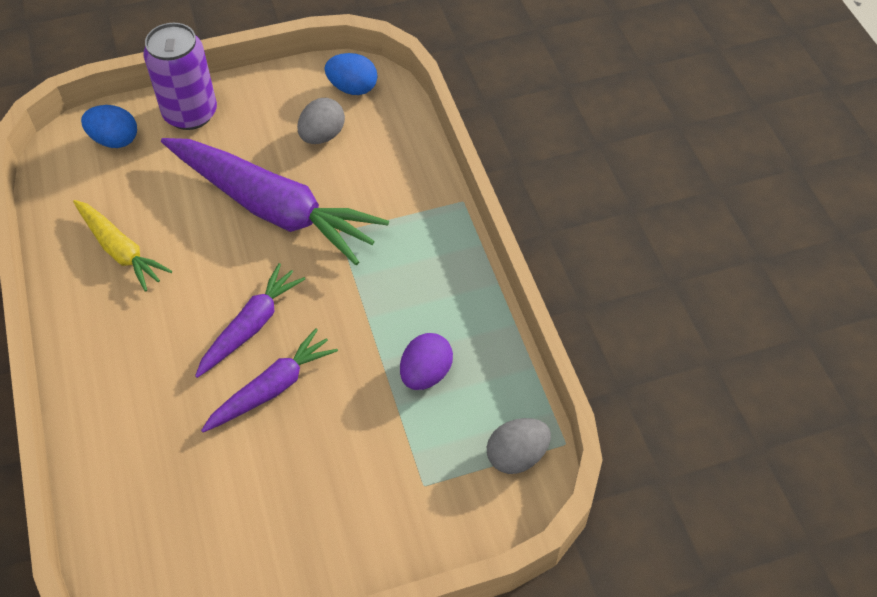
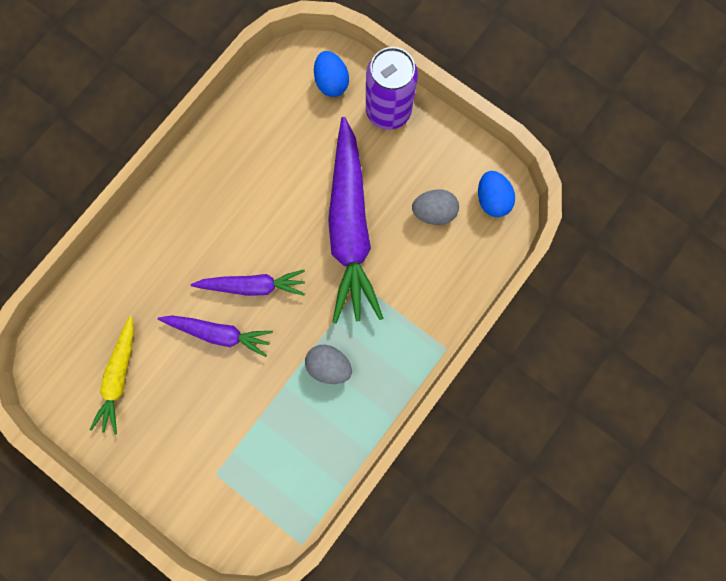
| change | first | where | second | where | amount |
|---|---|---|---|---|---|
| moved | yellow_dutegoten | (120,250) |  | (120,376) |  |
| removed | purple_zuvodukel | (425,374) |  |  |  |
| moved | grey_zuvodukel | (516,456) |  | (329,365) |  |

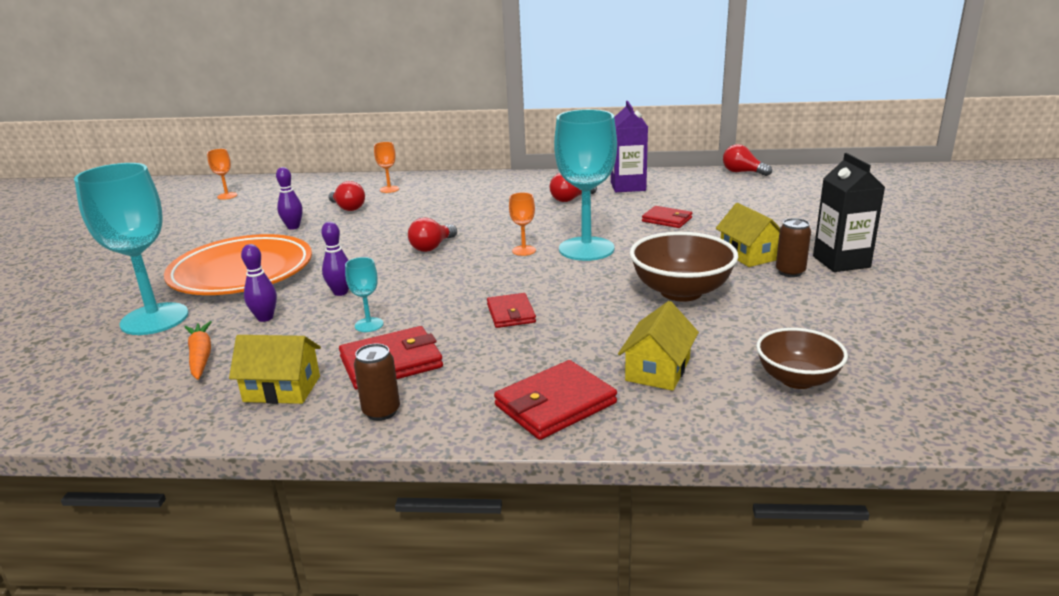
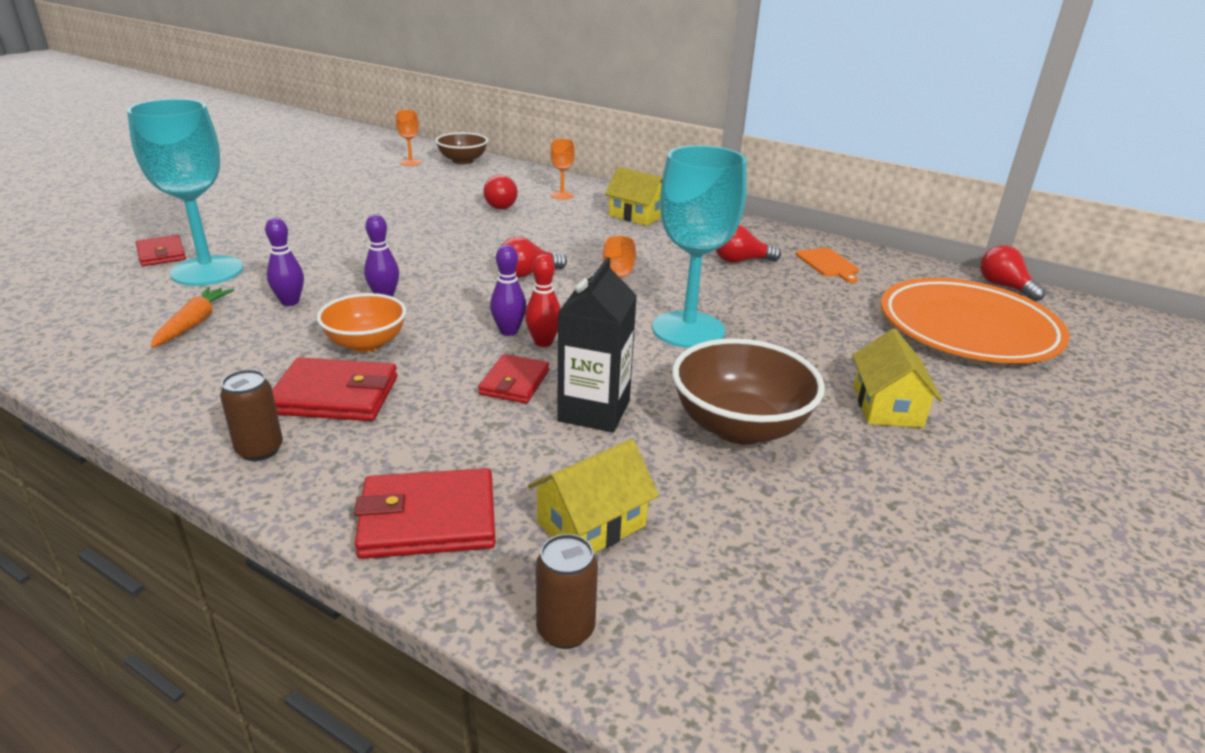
| change | first | where | second | where | amount |
|---|---|---|---|---|---|
| replaced | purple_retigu | (628,186) | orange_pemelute | (828,264) |  |
| moved | black_retigu | (841,262) |  | (594,411) |  |
| moved | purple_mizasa | (293,227) |  | (509,331) |  |
| moved | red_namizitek | (667,219) |  | (161,254) |  |
| moved | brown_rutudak | (790,272) |  | (565,630) |  |
| moved | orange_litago | (242,272) |  | (967,329) |  |
| replaced | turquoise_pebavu | (369,325) | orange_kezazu | (366,343) |  |
| moved | brown_kezazu | (797,379) |  | (463,161) |  |
| moved | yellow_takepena | (282,389) |  | (636,215) |  |
| added |  |  | red_mizasa | (543,342) |  |

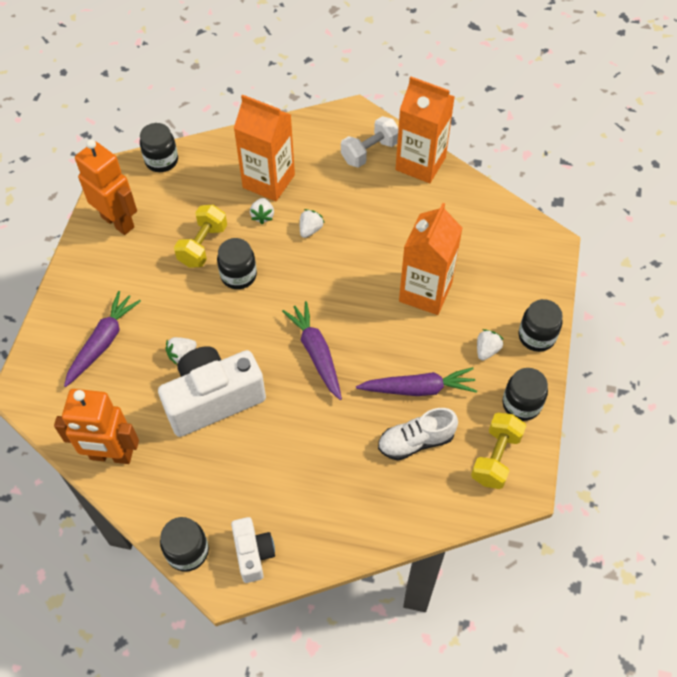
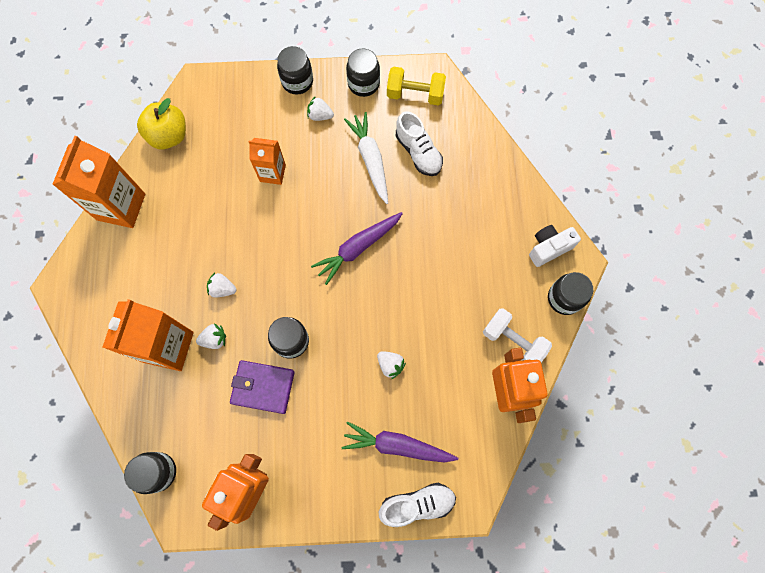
| change | first | where | second | where | amount |
|---|---|---|---|---|---|
| moved | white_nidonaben | (370,152) |  | (513,341) |  |
| resized | orange_retigu | (425,292) |  | (272,173) | x0.59 |
| replaced | yellow_nidonaben | (203,245) | purple_namizitek | (263,387) |  |
| removed | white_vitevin | (213,400) |  |  |  |
| recoloured | purple_dutegoten | (418,389) | white_dutegoten | (370,160) |  |
| added |  |  | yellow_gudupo | (169,136) |  |
| added |  |  | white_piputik | (417,504) |  |

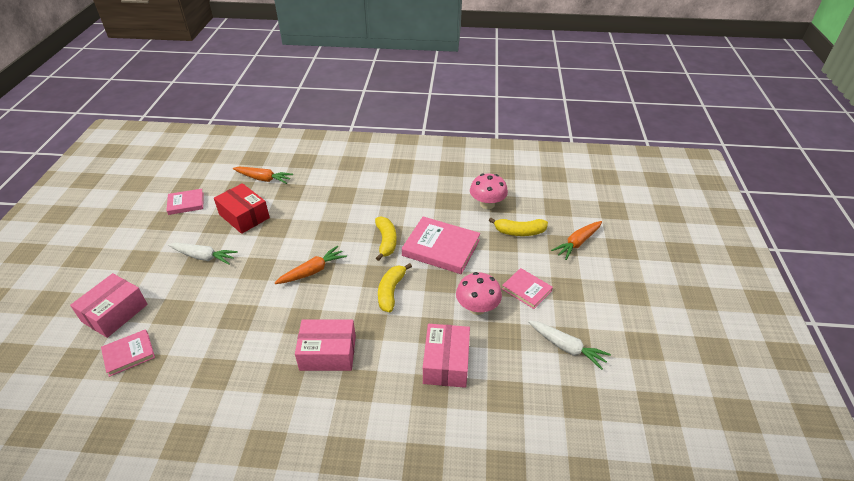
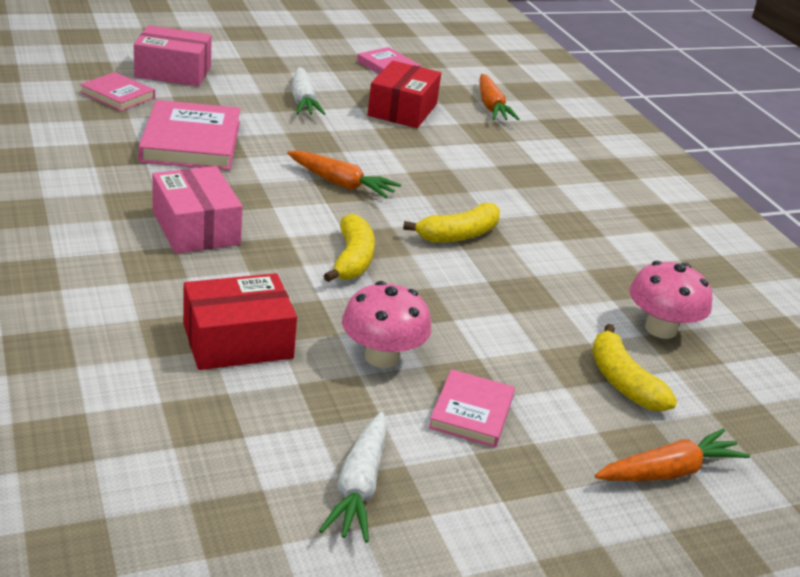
| change | first | where | second | where | amount |
|---|---|---|---|---|---|
| moved | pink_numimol | (441,248) |  | (191,142) |  |
| turned | orange_dutegoten | (577,243) |  | (668,471) | 135 degrees clockwise |
| turned | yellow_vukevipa | (391,291) |  | (352,260) | 105 degrees clockwise |
| recoloured | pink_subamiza | (446,363) | red_subamiza | (238,341) |  |

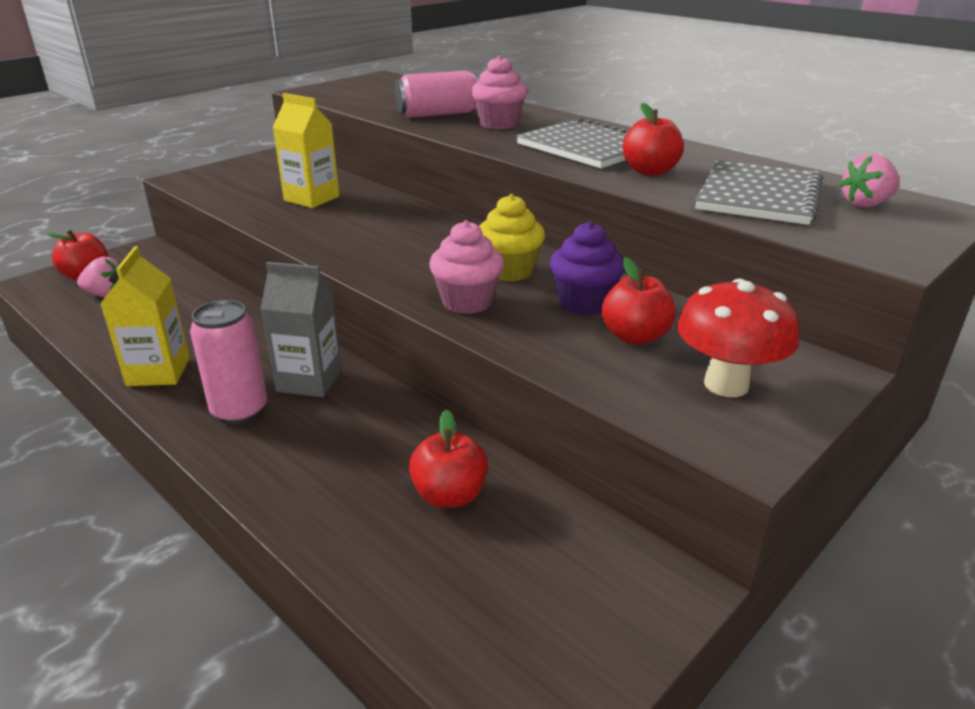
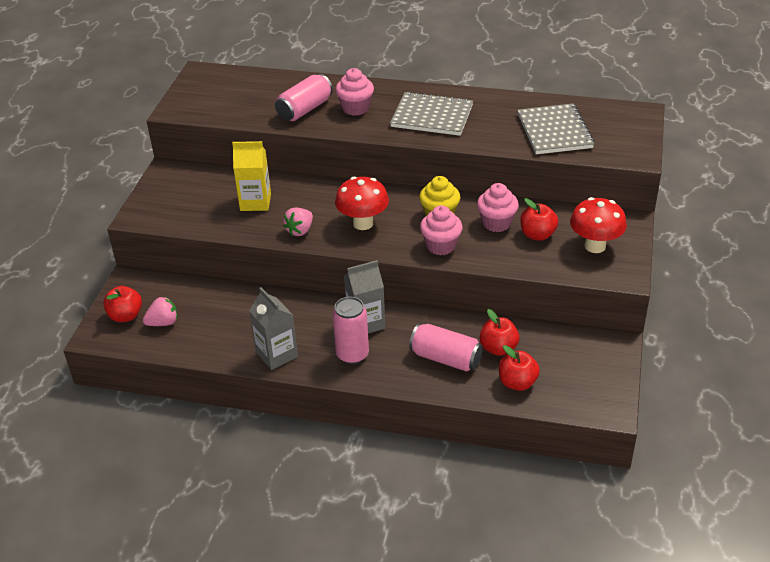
| change | first | where | second | where | amount |
|---|---|---|---|---|---|
| moved | red_gudupo | (650,171) |  | (517,383) |  |
| moved | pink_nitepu | (866,204) |  | (300,230) |  |
| recoloured | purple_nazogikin | (584,303) | pink_nazogikin | (496,223) |  |
| recoloured | yellow_retigu | (158,372) | grey_retigu | (277,354) |  |
| added |  |  | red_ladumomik | (363,223) |  |
| added |  |  | pink_rutudak | (445,358) |  |

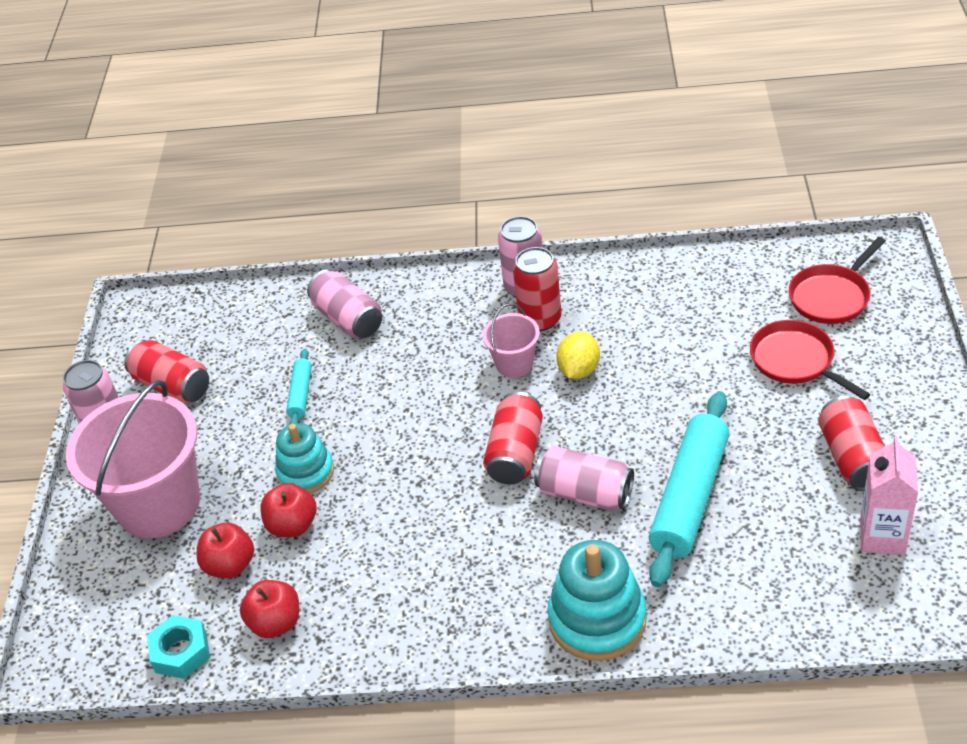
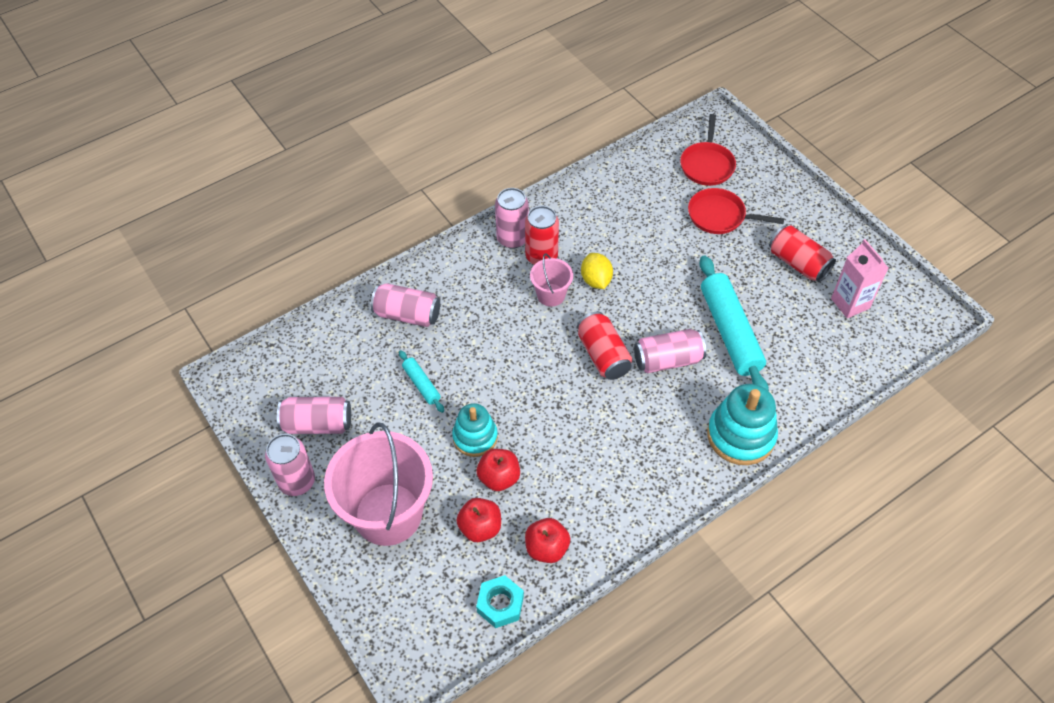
| change | first | where | second | where | amount |
|---|---|---|---|---|---|
| recoloured | red_rutudak | (172,386) | pink_rutudak | (317,424) |  |

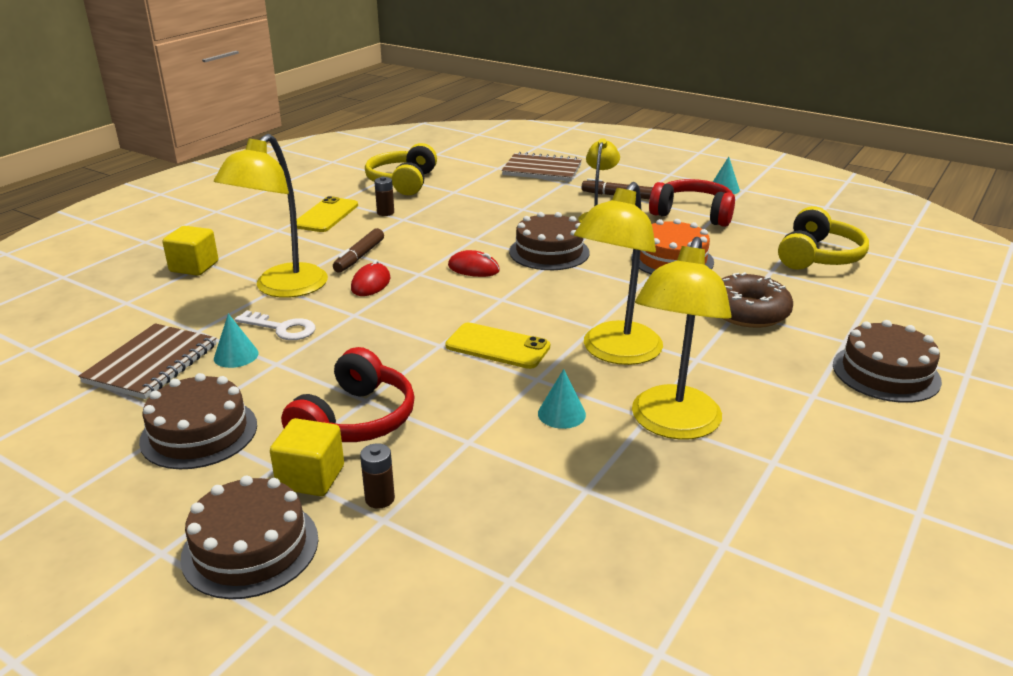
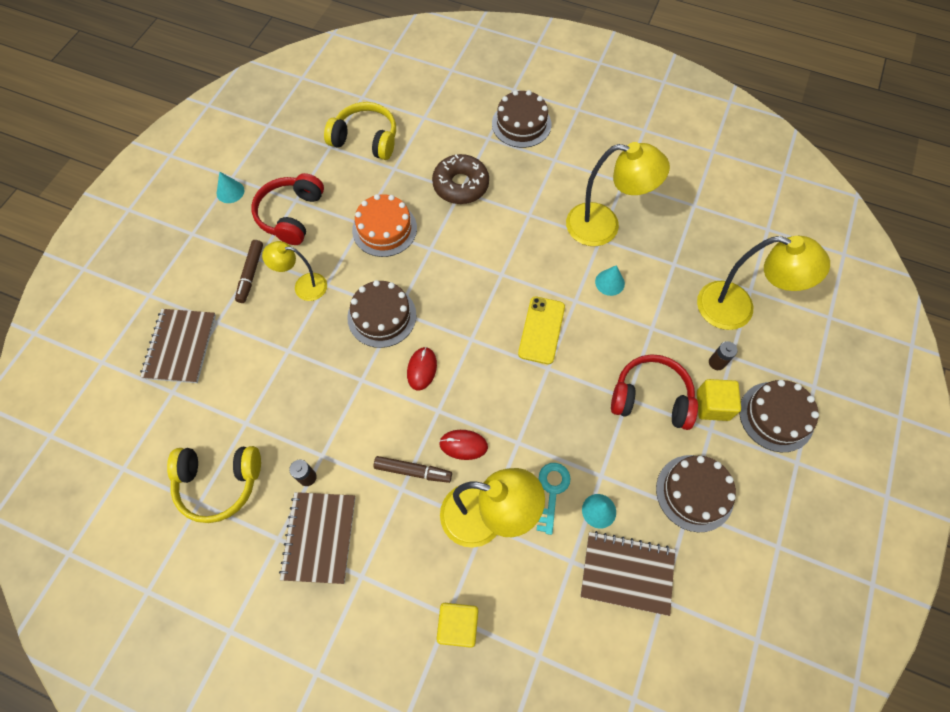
| change | first | where | second | where | amount |
|---|---|---|---|---|---|
| moved | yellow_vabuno | (615,353) |  | (737,309) |  |
| replaced | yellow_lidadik | (326,215) | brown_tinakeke | (319,537) |  |
| recoloured | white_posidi | (282,328) | turquoise_posidi | (551,491) |  |

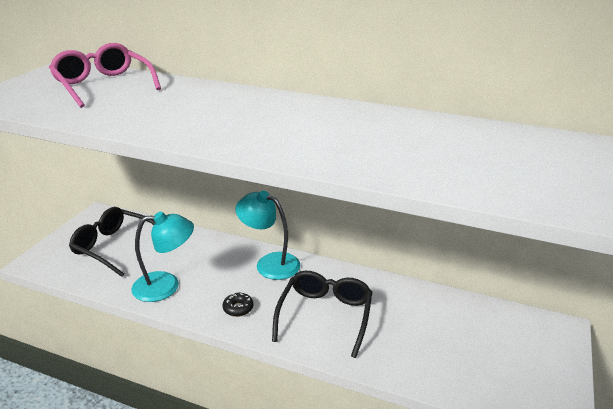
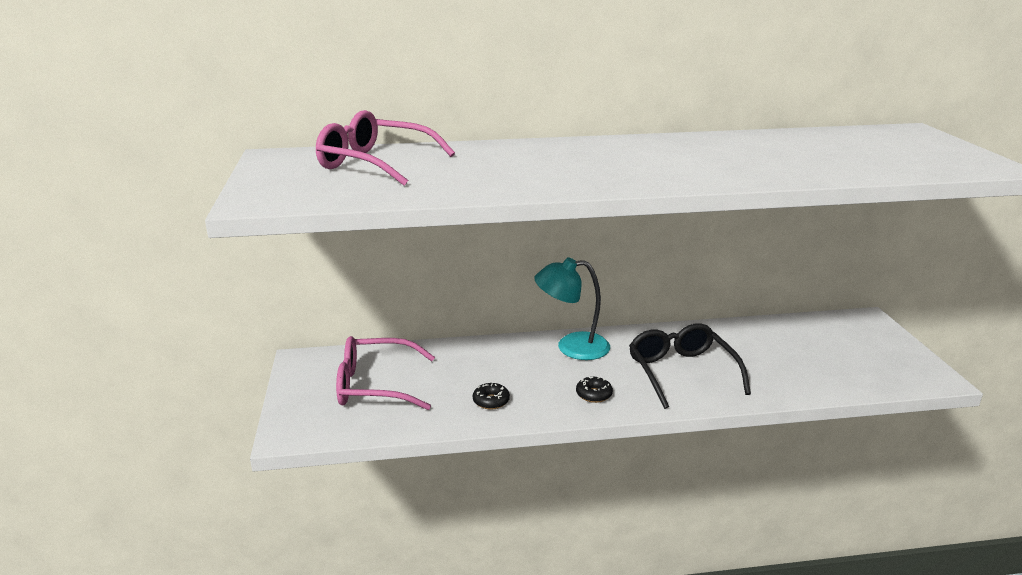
| change | first | where | second | where | amount |
|---|---|---|---|---|---|
| recoloured | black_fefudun | (114,247) | pink_fefudun | (375,385) |  |
| replaced | turquoise_vabuno | (166,286) | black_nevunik | (491,401) |  |

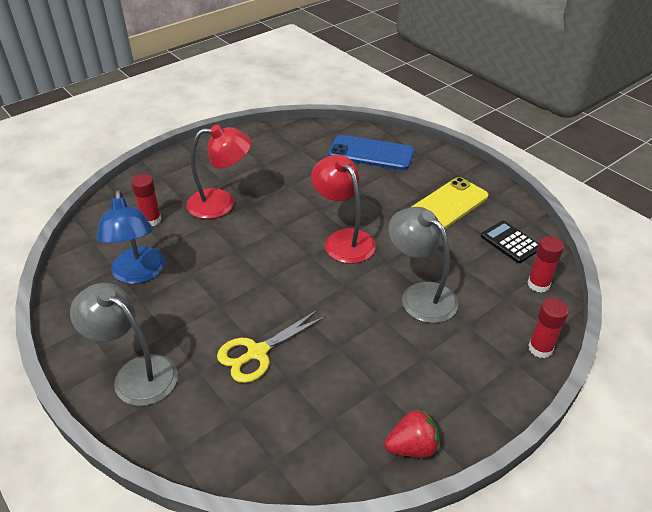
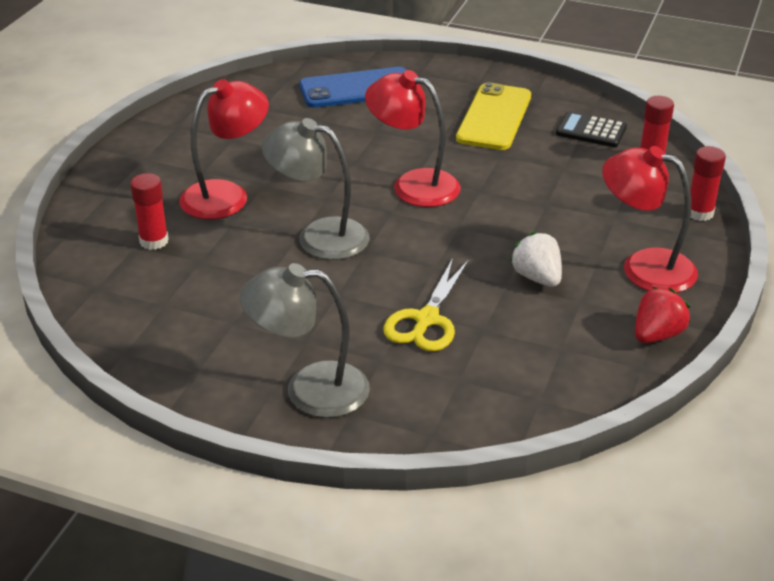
| change | first | where | second | where | amount |
|---|---|---|---|---|---|
| removed | blue_vabuno | (139,274) |  |  |  |
| moved | grey_vabuno | (420,295) |  | (319,236) |  |
| added |  |  | red_vabuno | (644,267) |  |
| added |  |  | white_nitepu | (537,277) |  |

